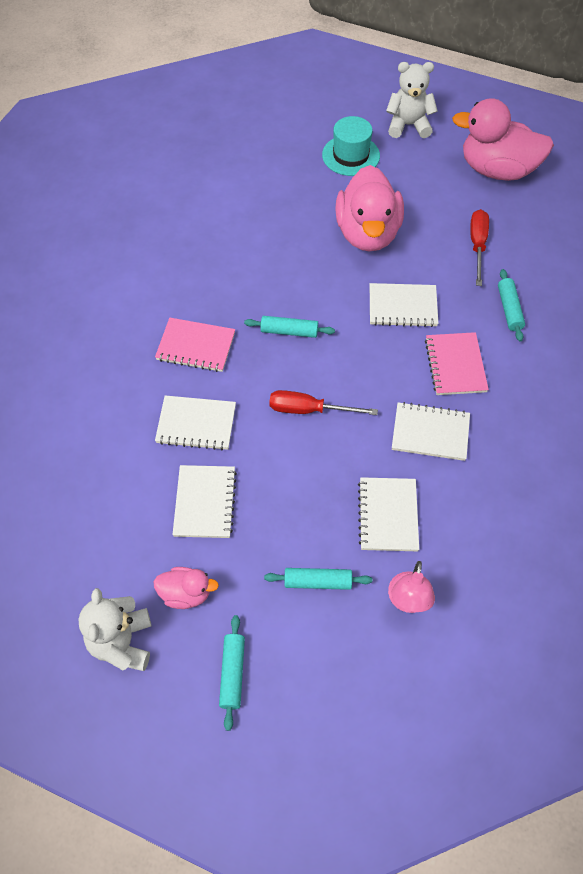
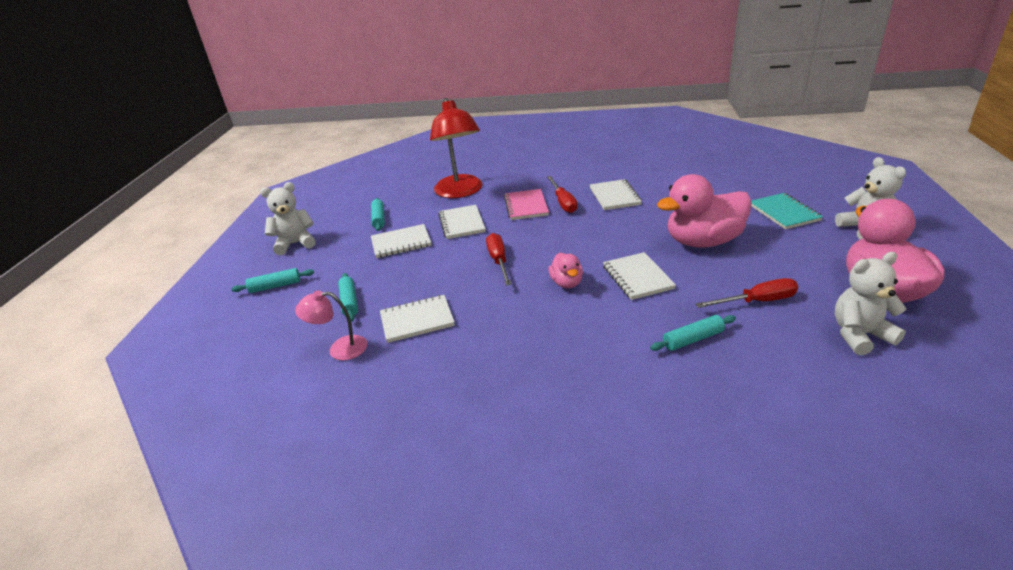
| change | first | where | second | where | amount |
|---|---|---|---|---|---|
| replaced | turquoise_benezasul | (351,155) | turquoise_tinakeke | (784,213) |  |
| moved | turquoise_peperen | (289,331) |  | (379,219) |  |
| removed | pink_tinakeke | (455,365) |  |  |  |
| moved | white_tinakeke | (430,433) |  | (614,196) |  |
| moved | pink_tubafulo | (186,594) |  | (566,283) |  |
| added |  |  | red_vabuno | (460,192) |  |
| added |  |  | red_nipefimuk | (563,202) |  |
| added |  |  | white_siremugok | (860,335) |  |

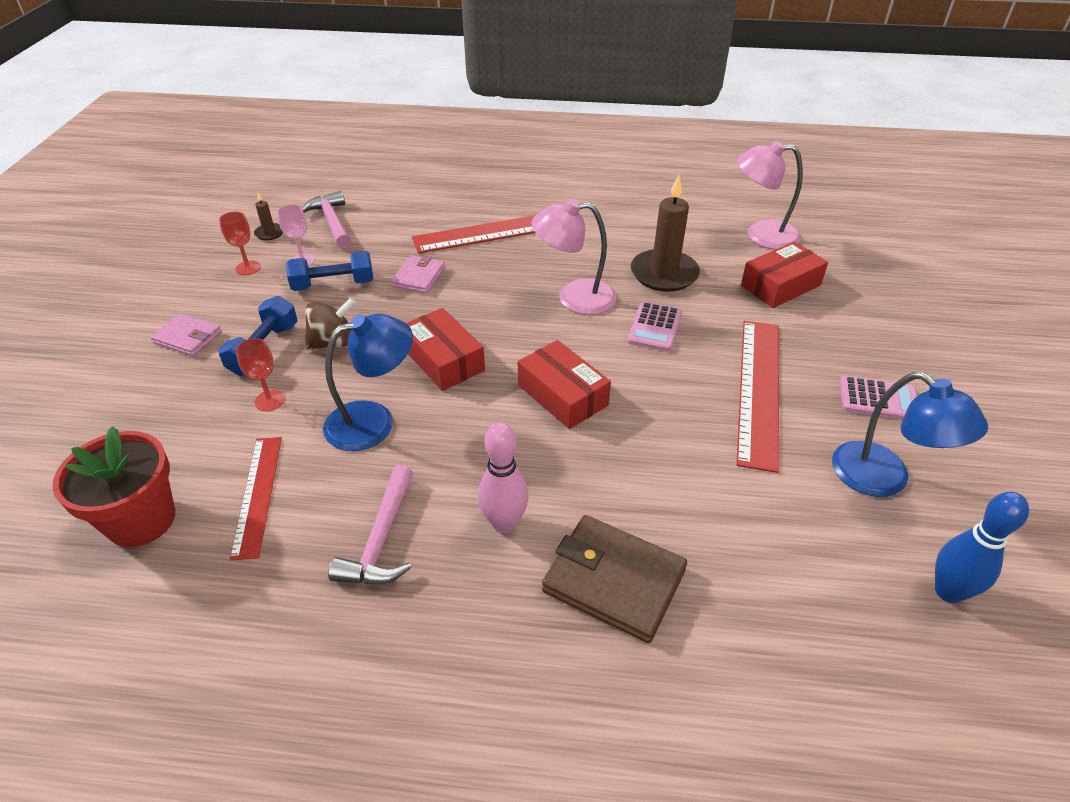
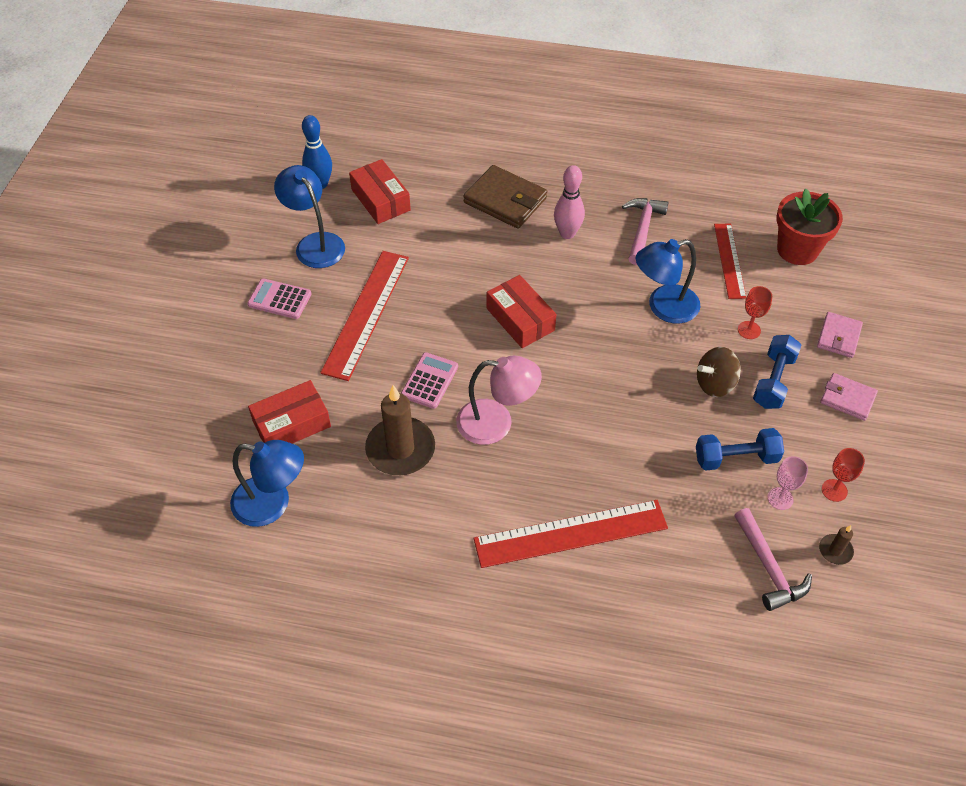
| change | first | where | second | where | amount |
|---|---|---|---|---|---|
| recoloured | pink_vabuno | (761,235) | blue_vabuno | (272,504) |  |
| moved | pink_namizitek | (418,277) |  | (838,337) |  |
| moved | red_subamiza | (443,360) |  | (380,200) |  |

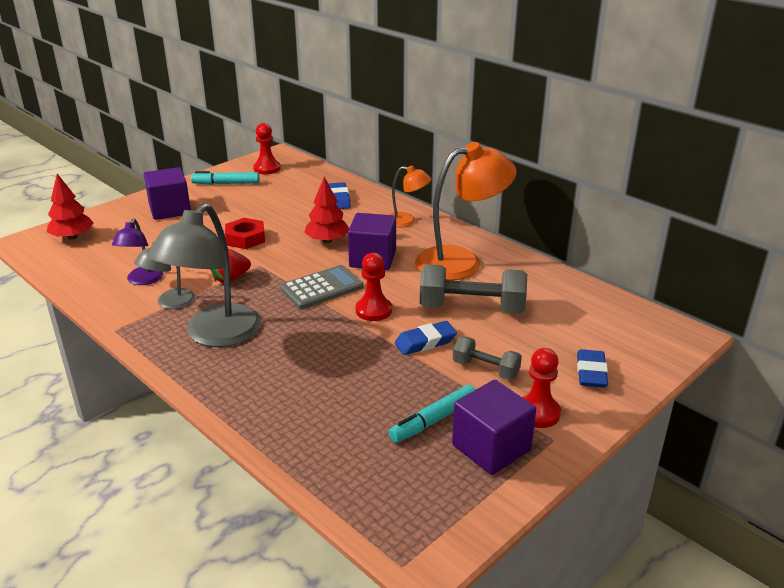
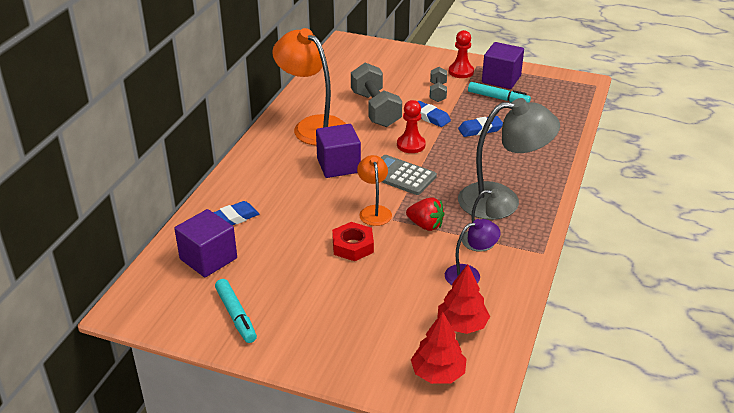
| change | first | where | second | where | amount |
|---|---|---|---|---|---|
| removed | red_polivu | (267,168) |  |  |  |
| moved | orange_vabuno | (407,221) |  | (374,211) |  |
| moved | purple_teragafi | (170,209) |  | (208,259) |  |
| moved | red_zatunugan | (327,240) |  | (462,325) |  |
| moved | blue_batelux | (591,372) |  | (480,129) |  |

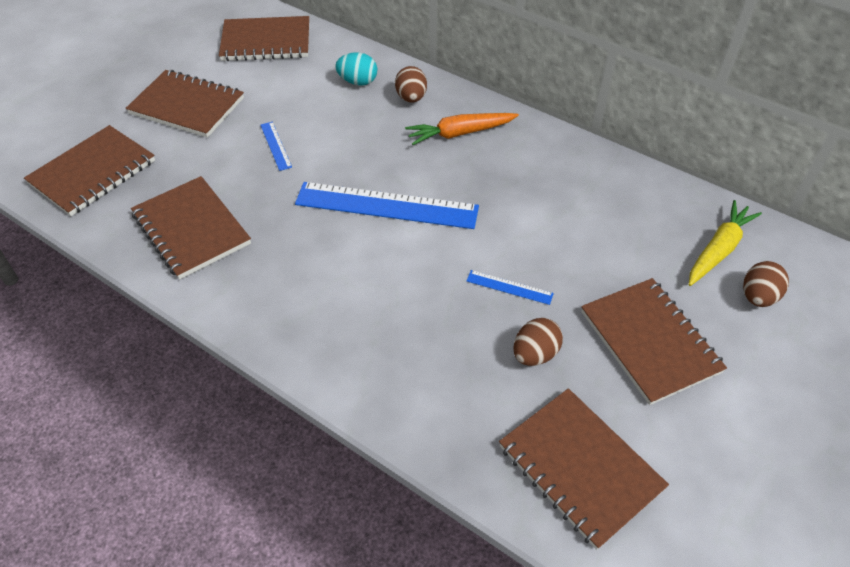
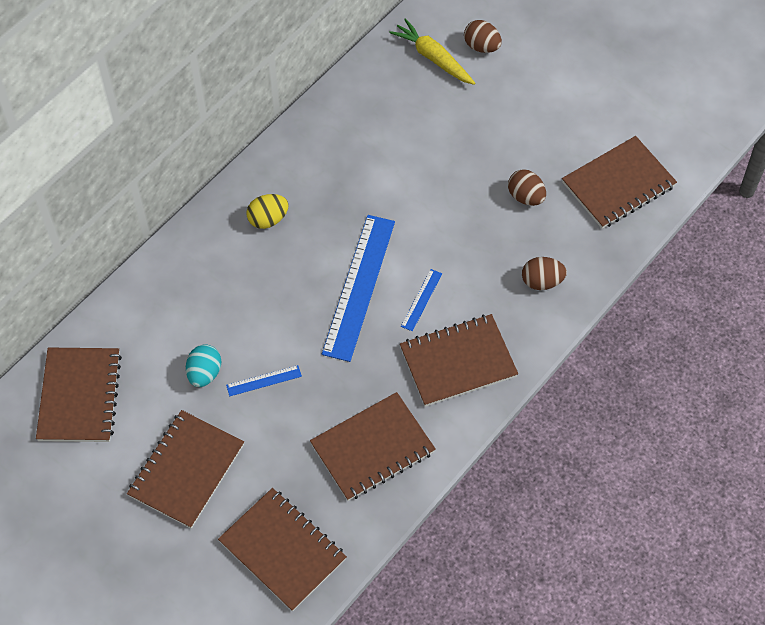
| change | first | where | second | where | amount |
|---|---|---|---|---|---|
| moved | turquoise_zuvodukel | (358,82) |  | (204,373) |  |
| moved | brown_zuvodukel | (411,98) |  | (542,281) |  |
| replaced | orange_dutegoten | (460,133) | yellow_zuvodukel | (268,219) |  |
| moved | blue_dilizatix | (509,287) |  | (421,300) |  |
| moved | brown_tinakeke | (650,341) |  | (458,362) |  |

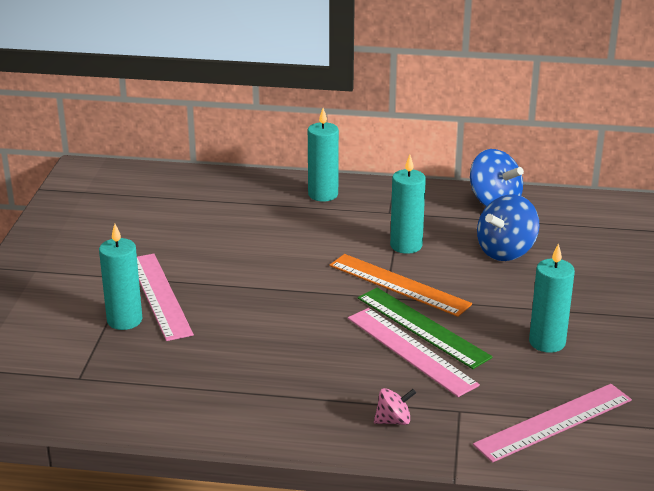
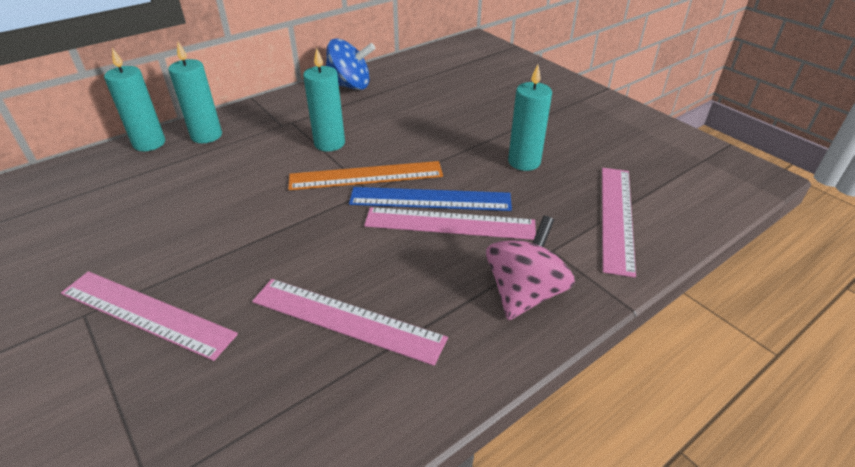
| change | first | where | second | where | amount |
|---|---|---|---|---|---|
| removed | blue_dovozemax | (506,251) |  |  |  |
| moved | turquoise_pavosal | (124,320) |  | (149,143) |  |
| recoloured | green_dilizatix | (422,327) | blue_dilizatix | (430,199) |  |
| resized | pink_dovozemax | (393,420) |  | (524,293) | x1.89 |
| added |  |  | pink_dilizatix | (346,320) |  |

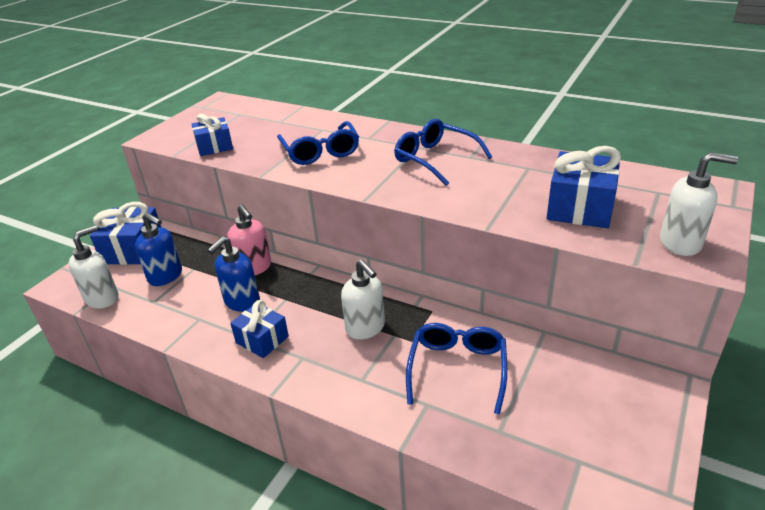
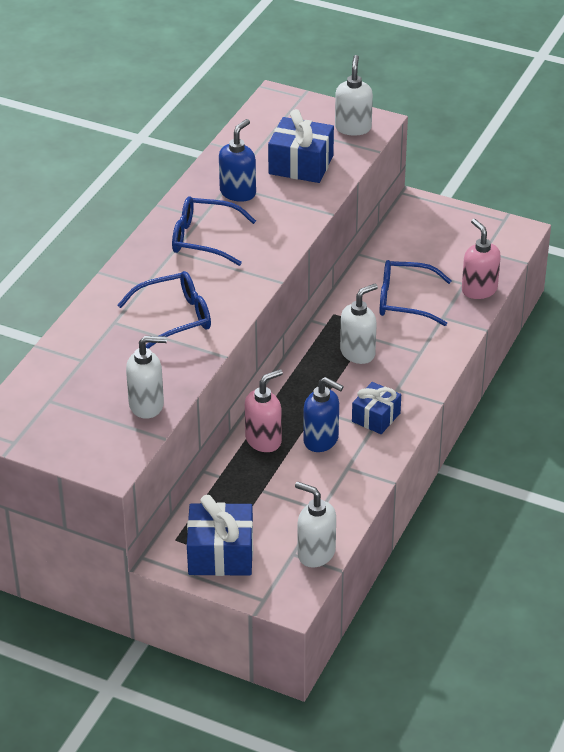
| change | first | where | second | where | amount |
|---|---|---|---|---|---|
| replaced | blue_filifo | (214,146) | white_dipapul | (147,405) |  |
| turned | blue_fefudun | (435,159) |  | (203,239) | 60 degrees clockwise |
| moved | blue_dipapul | (166,276) |  | (238,193) |  |
| added |  |  | pink_dipapul | (479,290) |  |

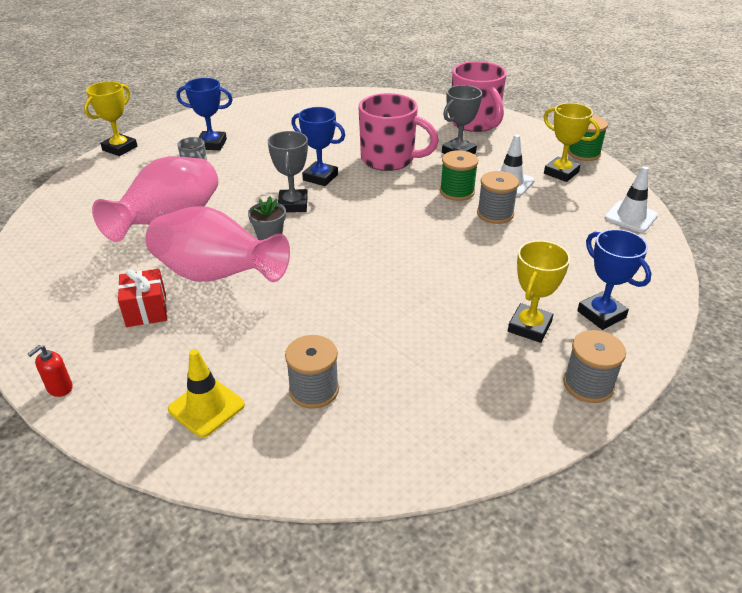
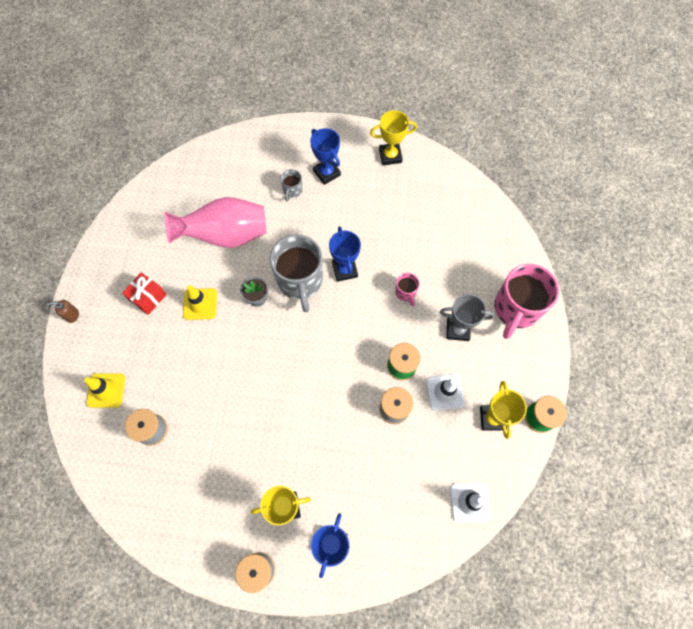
| change | first | where | second | where | amount |
|---|---|---|---|---|---|
| moved | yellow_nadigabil | (120,148) |  | (390,156) |  |
| resized | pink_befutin | (389,160) |  | (405,293) | x0.45 |
| replaced | grey_nadigabil | (293,205) | grey_befutin | (300,281) |  |
| replaced | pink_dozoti | (216,276) | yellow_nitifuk | (200,304) |  |
| recoloured | red_dipapul | (59,388) | brown_dipapul | (72,315) |  |

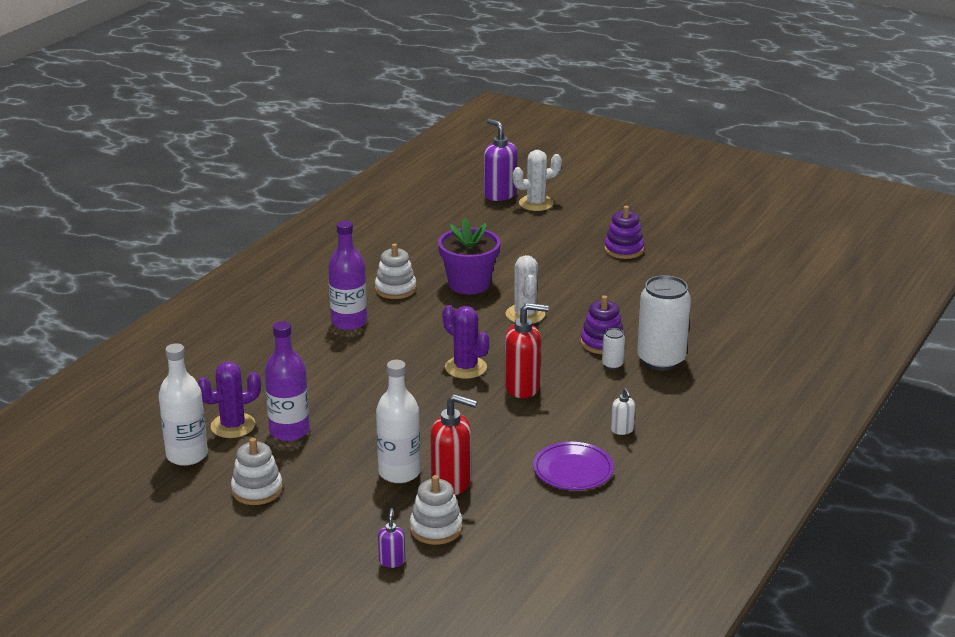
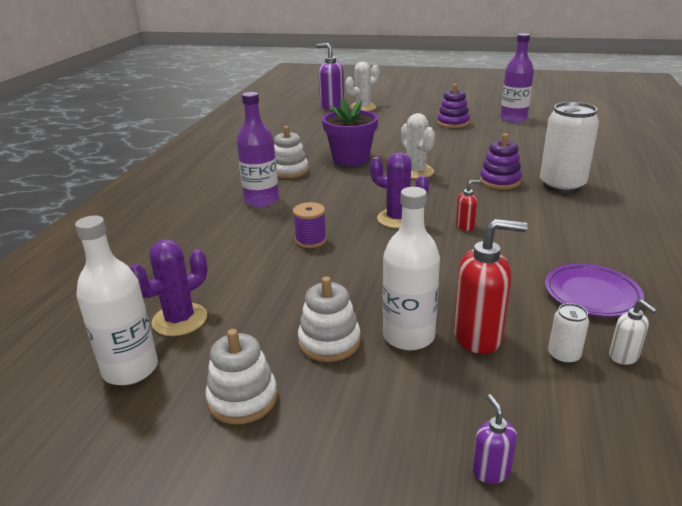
| change | first | where | second | where | amount |
|---|---|---|---|---|---|
| resized | red_dipapul | (522,387) |  | (465,226) | x0.51 |
| moved | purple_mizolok | (289,431) |  | (513,119) |  |
| moved | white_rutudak | (612,365) |  | (563,356) |  |
| moved | white_dipapul | (622,430) |  | (624,356) |  |
| moved | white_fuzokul | (436,528) |  | (329,342) |  |
| added |  |  | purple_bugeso | (310,240) |  |

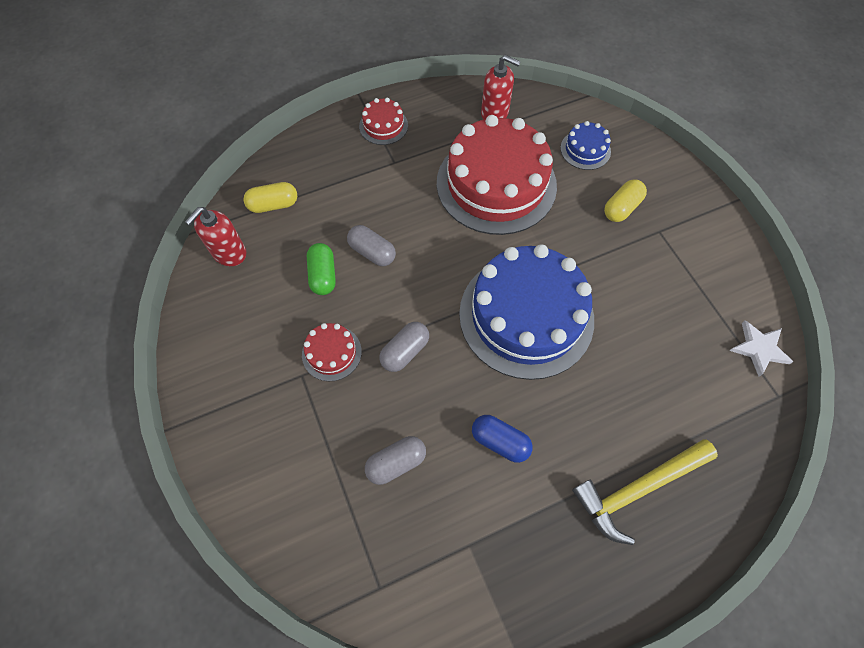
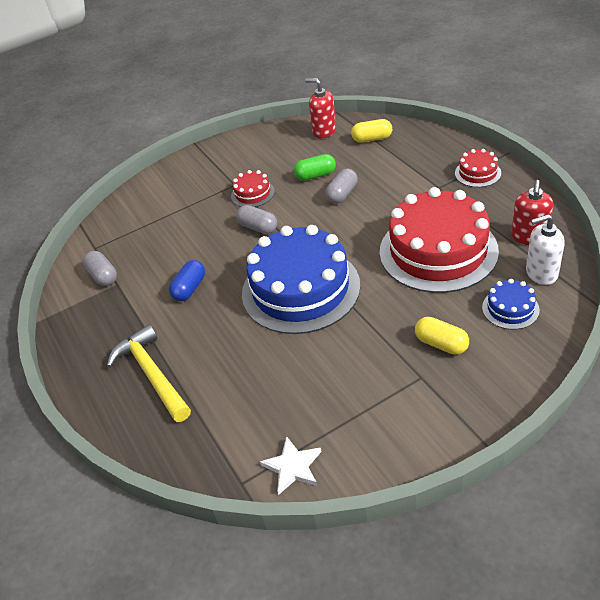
| change | first | where | second | where | amount |
|---|---|---|---|---|---|
| turned | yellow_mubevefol | (273,205) |  | (372,139) | 75 degrees counterclockwise |
| moved | grey_mubevefol | (396,463) |  | (103,276) |  |
| added |  |  | white_dipapul | (541,273) |  |

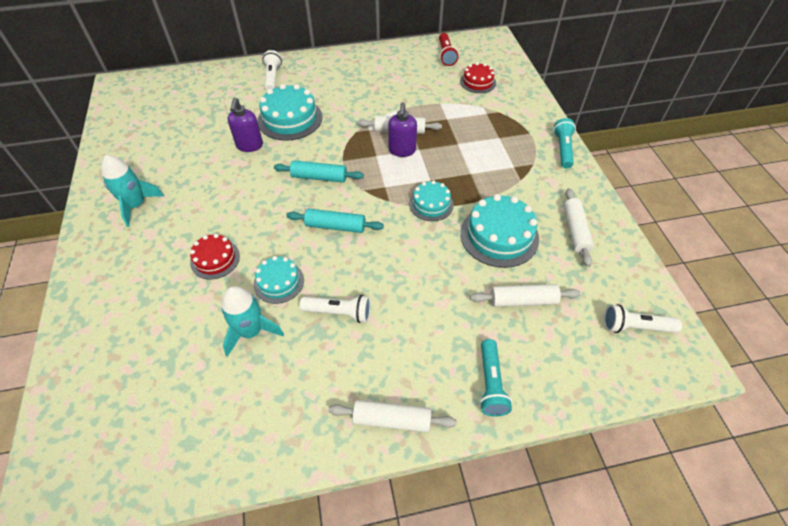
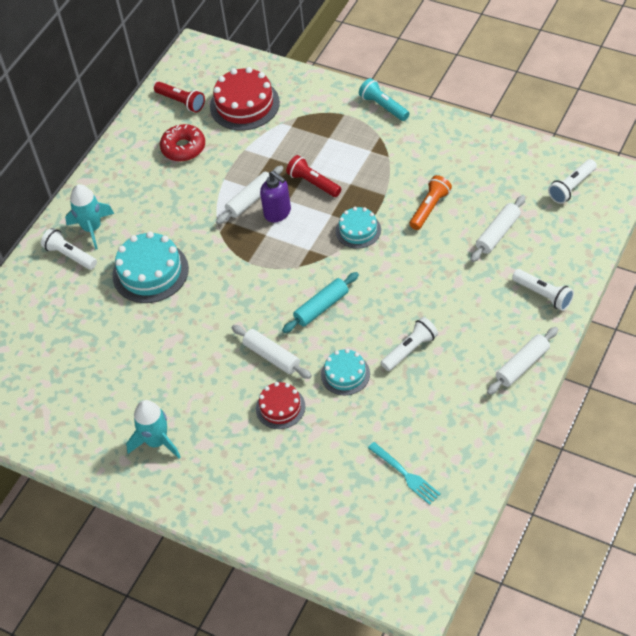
| change | first | where | second | where | amount |
|---|---|---|---|---|---|
| resized | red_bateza | (477,82) |  | (244,104) | x1.67 |
| removed | purple_dipapul | (249,146) |  |  |  |
| removed | turquoise_peperen | (319,177) |  |  |  |
| moved | white_peperen | (575,231) |  | (272,356) |  |
| replaced | turquoise_bateza | (499,235) | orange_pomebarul | (430,208) |  |
| moved | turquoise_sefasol | (251,331) |  | (92,228) |  |
| recoloured | turquoise_pomebarul | (490,384) | white_pomebarul | (543,295) |  |
| added |  |  | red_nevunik | (183,148) |  |
| added |  |  | red_pomebarul | (313,183) |  |
| added |  |  | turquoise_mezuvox | (406,475) |  |

